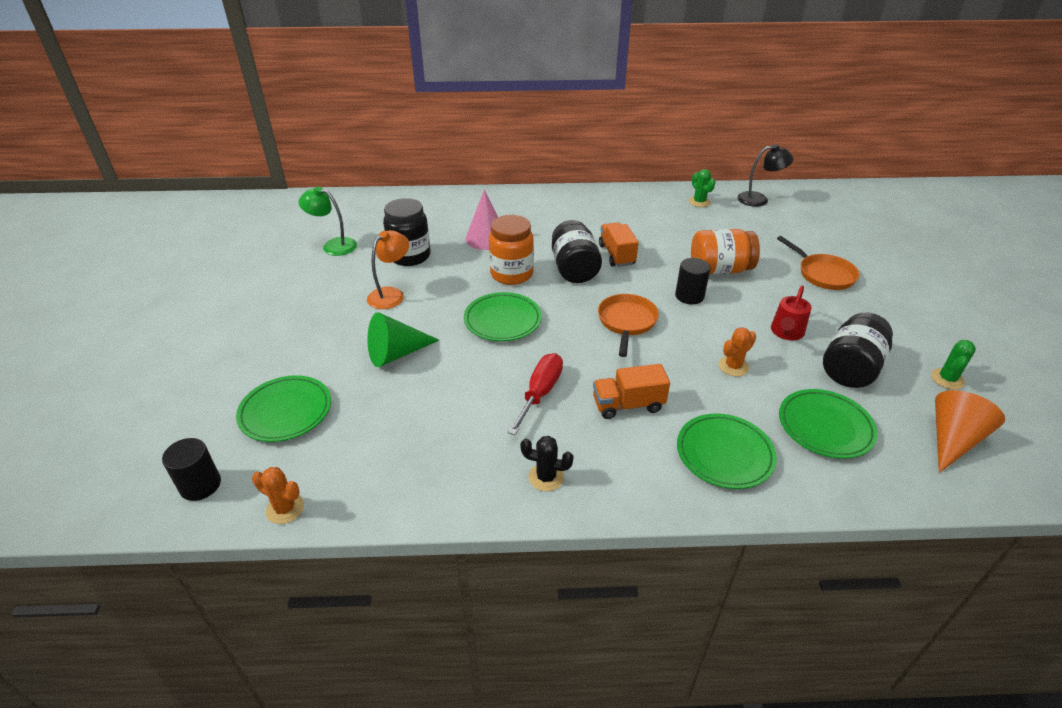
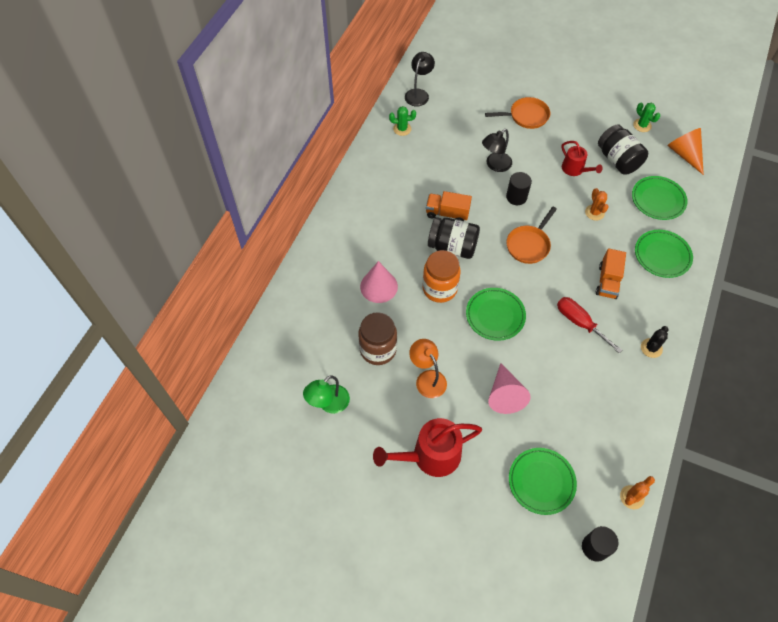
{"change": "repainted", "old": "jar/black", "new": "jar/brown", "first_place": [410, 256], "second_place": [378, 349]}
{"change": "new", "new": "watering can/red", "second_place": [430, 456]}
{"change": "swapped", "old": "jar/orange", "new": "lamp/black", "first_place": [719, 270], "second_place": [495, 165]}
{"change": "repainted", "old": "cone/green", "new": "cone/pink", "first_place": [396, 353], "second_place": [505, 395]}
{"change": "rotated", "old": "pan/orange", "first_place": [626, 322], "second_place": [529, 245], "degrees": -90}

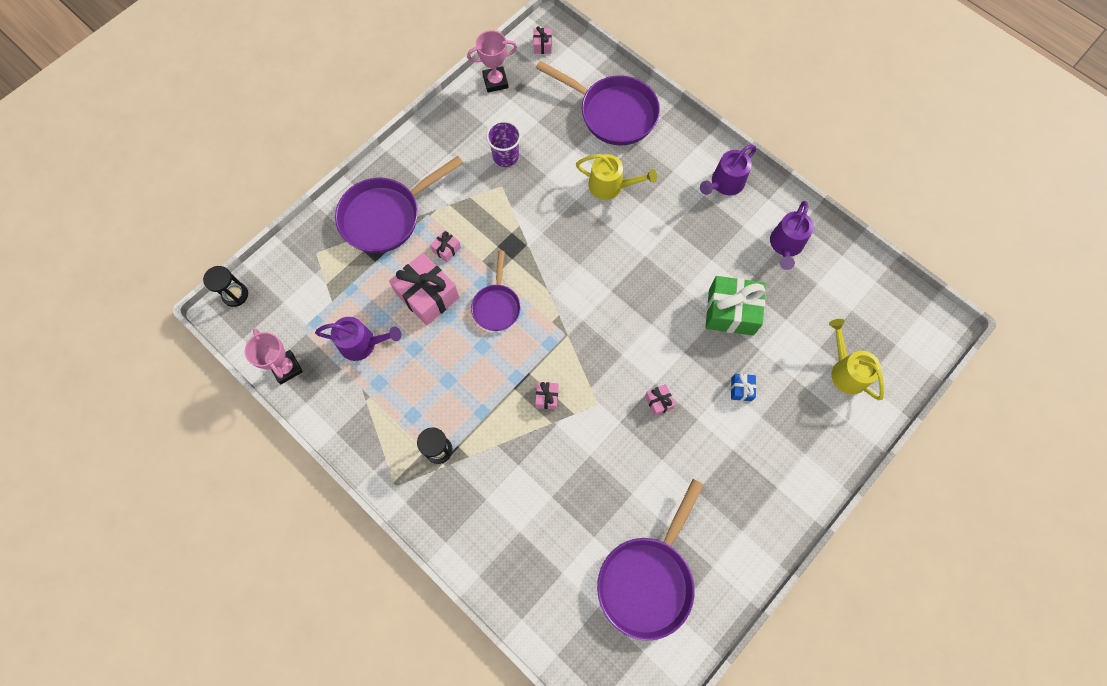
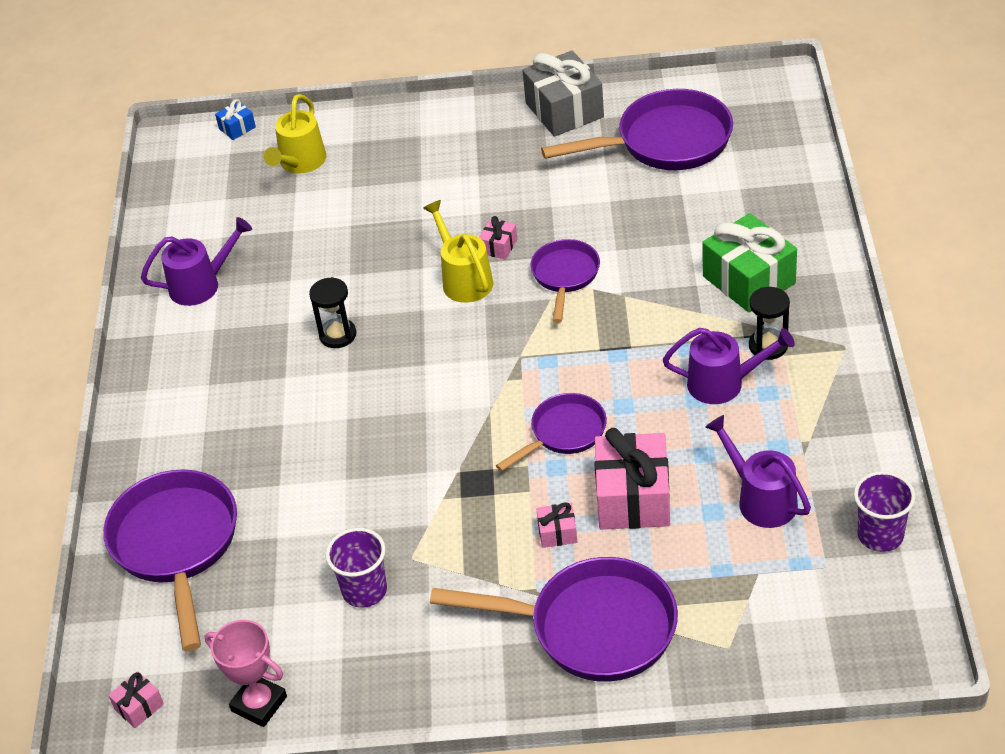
{"change": "shifted", "old": "gift/blue", "first_place": [741, 389], "second_place": [237, 128]}
{"change": "shifted", "old": "hourglass/black", "first_place": [235, 295], "second_place": [337, 335]}
{"change": "shifted", "old": "watering can/yellow", "first_place": [611, 186], "second_place": [463, 279]}
{"change": "new", "new": "gift/grey", "second_place": [564, 110]}
{"change": "new", "new": "pan/purple", "second_place": [565, 276]}
{"change": "shifted", "old": "watering can/purple", "first_place": [724, 184], "second_place": [724, 383]}
{"change": "shifted", "old": "gift/green", "first_place": [731, 312], "second_place": [749, 280]}
{"change": "swapped", "old": "trophy/pink", "new": "cup/purple", "first_place": [286, 368], "second_place": [880, 535]}
{"change": "gone", "old": "gift/pink", "first_place": [547, 397]}

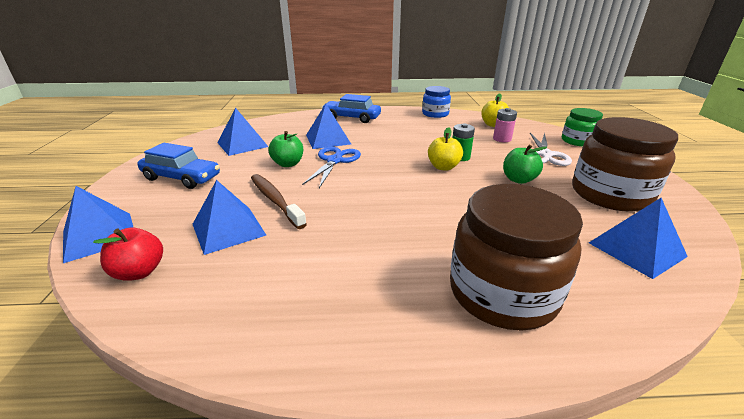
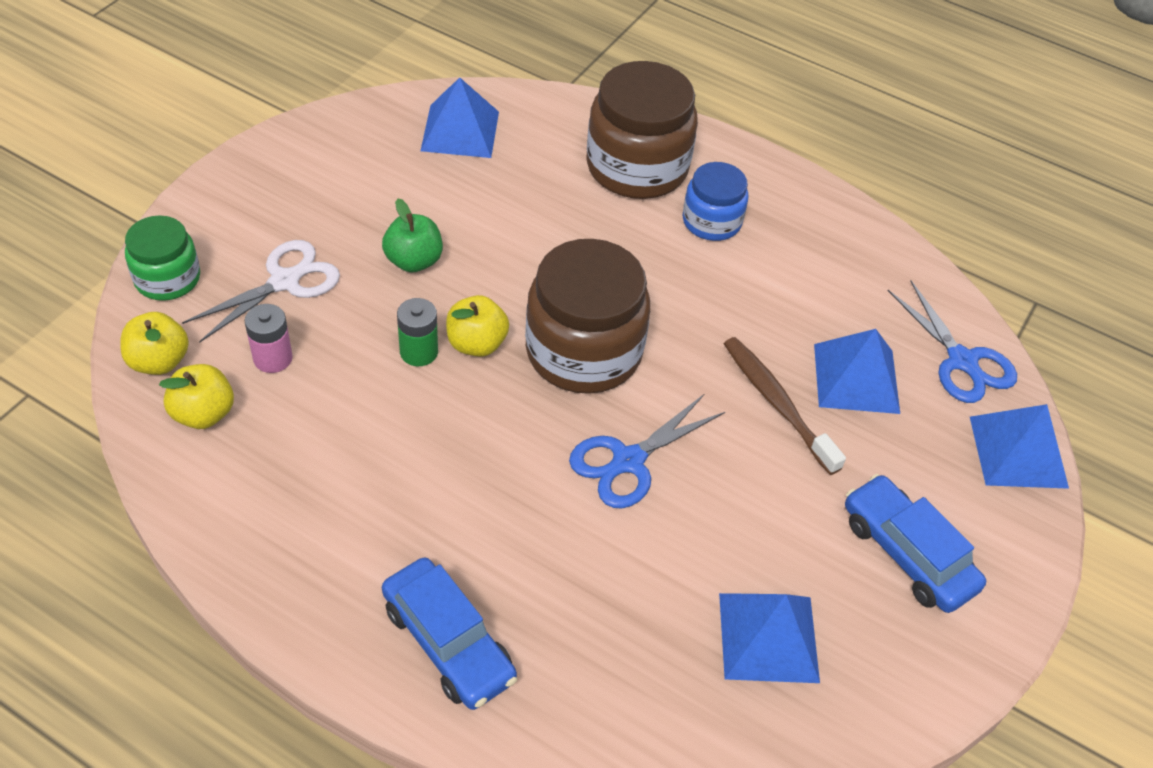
{"change": "new", "new": "apple/yellow", "second_place": [159, 361]}
{"change": "shifted", "old": "jar/brown", "first_place": [610, 194], "second_place": [583, 351]}
{"change": "shifted", "old": "jar/blue", "first_place": [435, 114], "second_place": [711, 221]}
{"change": "rotated", "old": "toothbrush/brown", "first_place": [275, 200], "second_place": [777, 404], "degrees": 150}
{"change": "swapped", "old": "apple/red", "new": "scissors/blue", "first_place": [139, 272], "second_place": [962, 361]}
{"change": "gone", "old": "apple/green", "first_place": [288, 164]}
{"change": "gone", "old": "pyramid/blue", "first_place": [328, 139]}

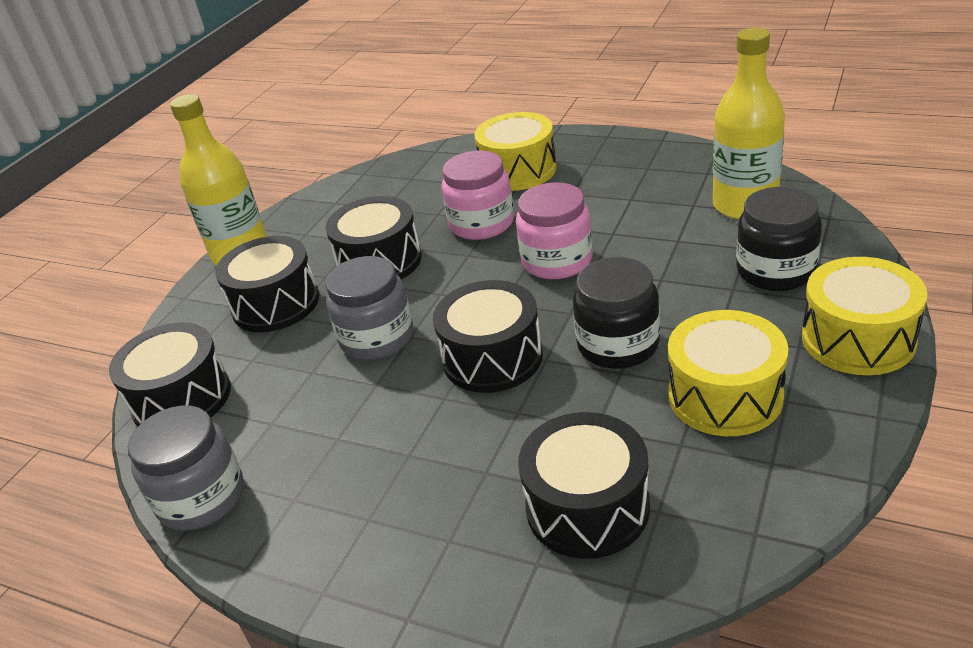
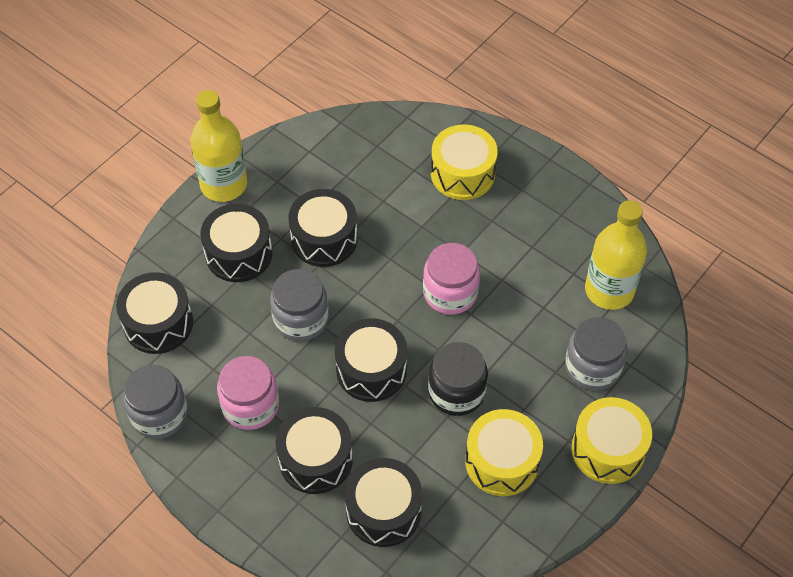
{"change": "shifted", "old": "jar/pink", "first_place": [482, 223], "second_place": [250, 405]}
{"change": "new", "new": "drum/black", "second_place": [315, 459]}
{"change": "repainted", "old": "jar/black", "new": "jar/grey", "first_place": [775, 271], "second_place": [592, 367]}

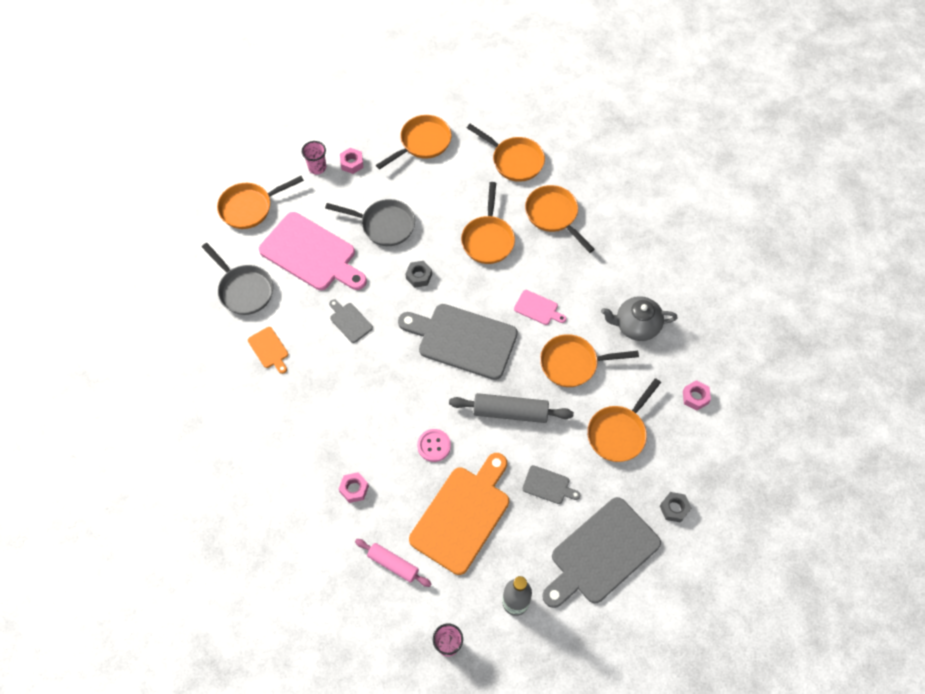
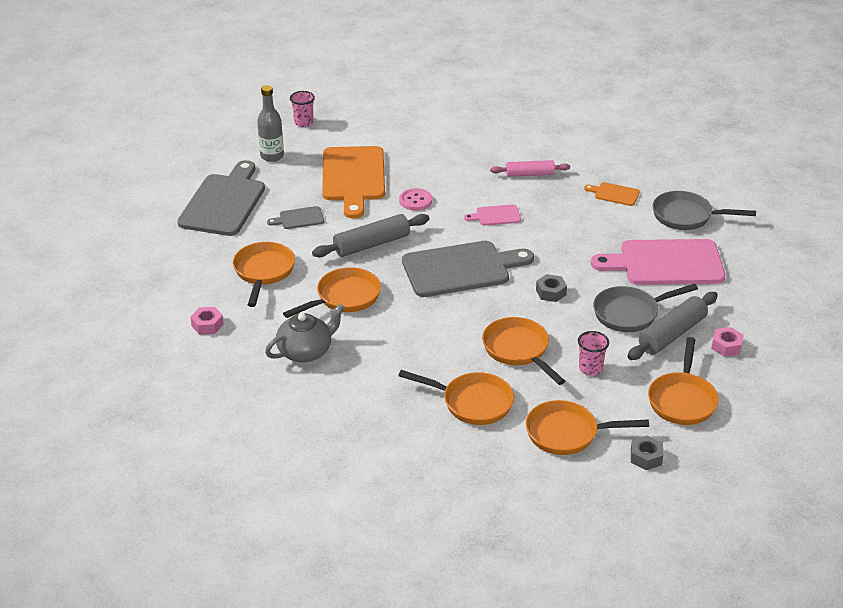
{"change": "shifted", "old": "cutting board/pink", "first_place": [538, 308], "second_place": [496, 216]}
{"change": "shifted", "old": "rolling pin/pink", "first_place": [393, 564], "second_place": [529, 174]}
{"change": "shifted", "old": "cup/pink", "first_place": [317, 167], "second_place": [590, 369]}
{"change": "new", "new": "rolling pin/grey", "second_place": [672, 334]}
{"change": "shifted", "old": "nut/grey", "first_place": [674, 508], "second_place": [646, 457]}
{"change": "gone", "old": "pan/orange", "first_place": [250, 207]}
{"change": "gone", "old": "cutting board/grey", "first_place": [350, 321]}
{"change": "gone", "old": "nut/pink", "first_place": [354, 489]}

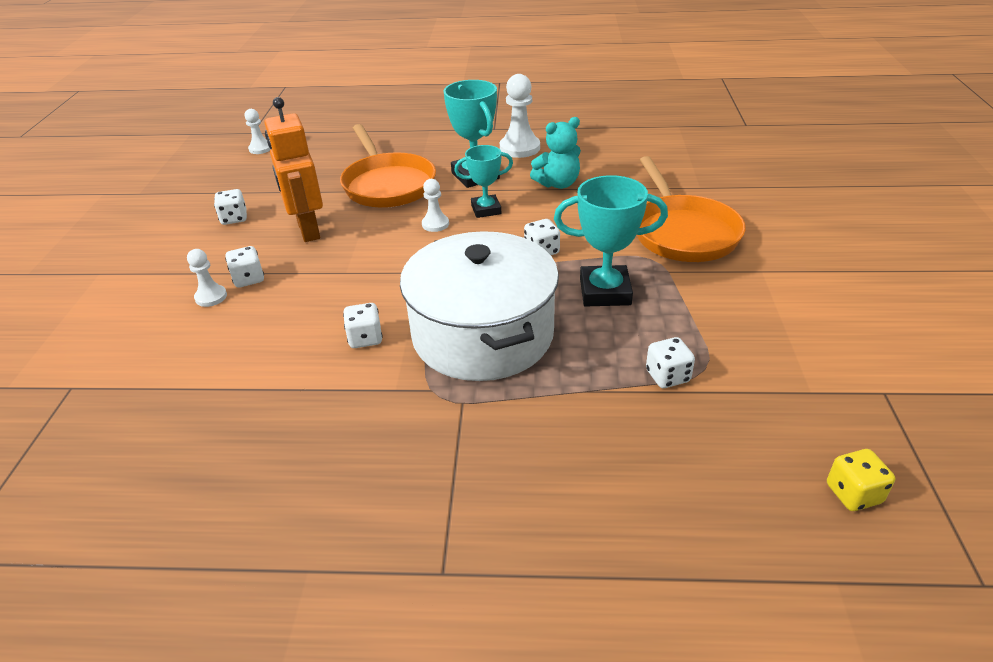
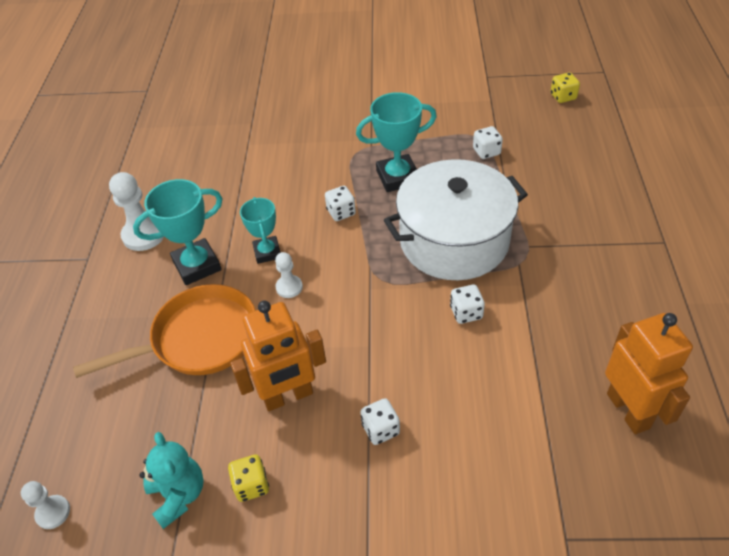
{"change": "shifted", "old": "teddy bear/turquoise", "first_place": [558, 184], "second_place": [178, 495]}
{"change": "repainted", "old": "dice/white", "new": "dice/yellow", "first_place": [234, 218], "second_place": [251, 485]}
{"change": "rotated", "old": "trophy/turquoise", "first_place": [605, 292], "second_place": [397, 177], "degrees": 75}
{"change": "new", "new": "robot/orange", "second_place": [628, 410]}
{"change": "gone", "old": "pawn/white", "first_place": [211, 297]}
{"change": "gone", "old": "pan/orange", "first_place": [682, 232]}

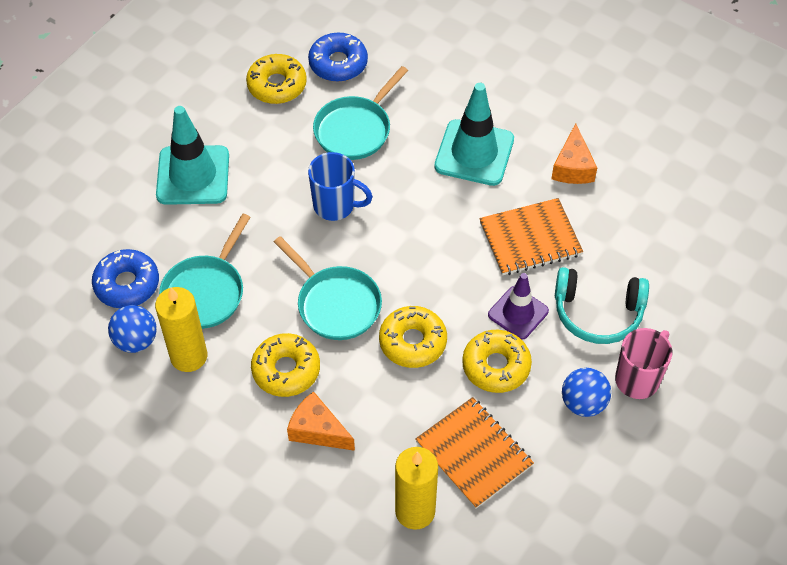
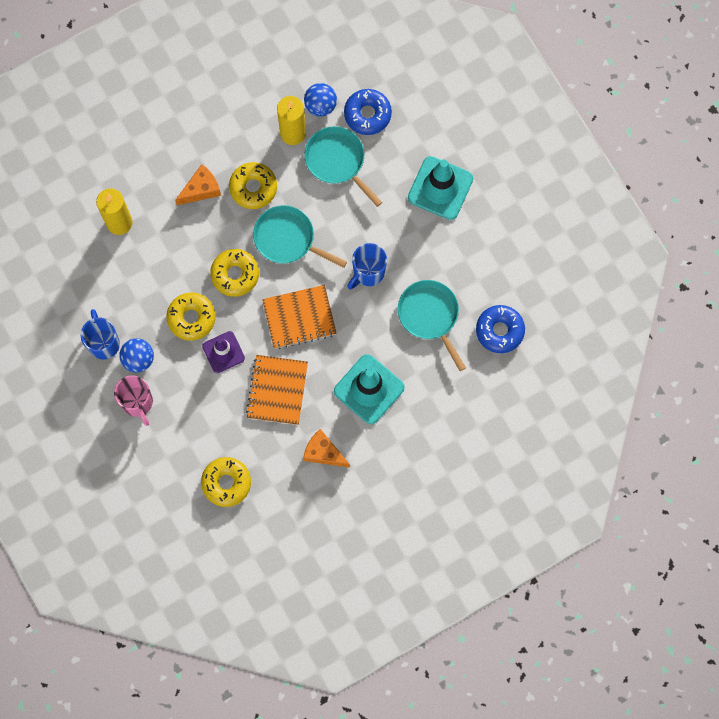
{"change": "new", "new": "mug/blue", "second_place": [104, 343]}
{"change": "shifted", "old": "donut/yellow", "first_place": [277, 85], "second_place": [226, 483]}
{"change": "rotated", "old": "pan/turquoise", "first_place": [335, 304], "second_place": [288, 239], "degrees": 45}
{"change": "shifted", "old": "notebook/orange", "first_place": [474, 453], "second_place": [299, 318]}
{"change": "gone", "old": "headphones/turquoise", "first_place": [597, 313]}

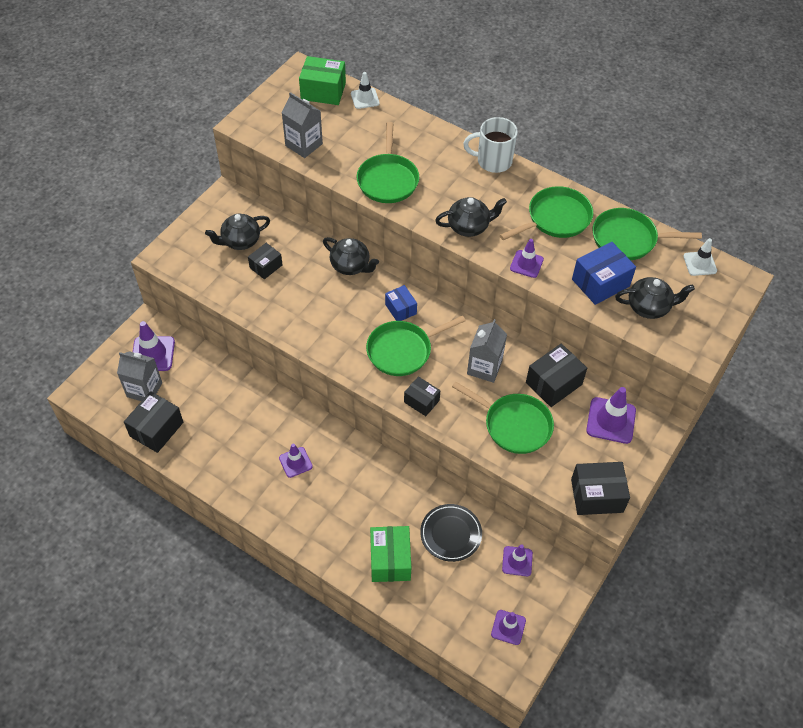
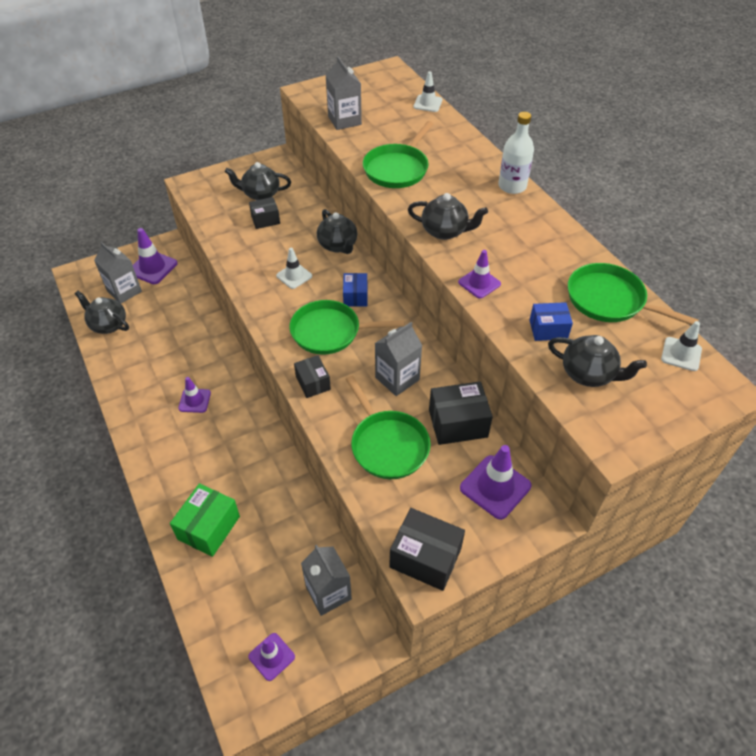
{"change": "swapped", "old": "box/black", "new": "teapot/black", "first_place": [156, 429], "second_place": [108, 325]}
{"change": "new", "new": "traffic cone/white", "second_place": [294, 276]}
{"change": "swapped", "old": "traffic cone/purple", "new": "carton/grey", "first_place": [517, 561], "second_place": [328, 593]}
{"change": "swapped", "old": "mug/white", "new": "bottle/white", "first_place": [493, 161], "second_place": [512, 186]}
{"change": "scaled", "old": "box/blue", "first_place": [600, 283], "second_place": [548, 329], "factor": 0.62}
{"change": "gone", "old": "box/green", "first_place": [323, 91]}
{"change": "gone", "old": "plate/black", "first_place": [450, 534]}
{"change": "gone", "old": "pan/green", "first_place": [555, 218]}

